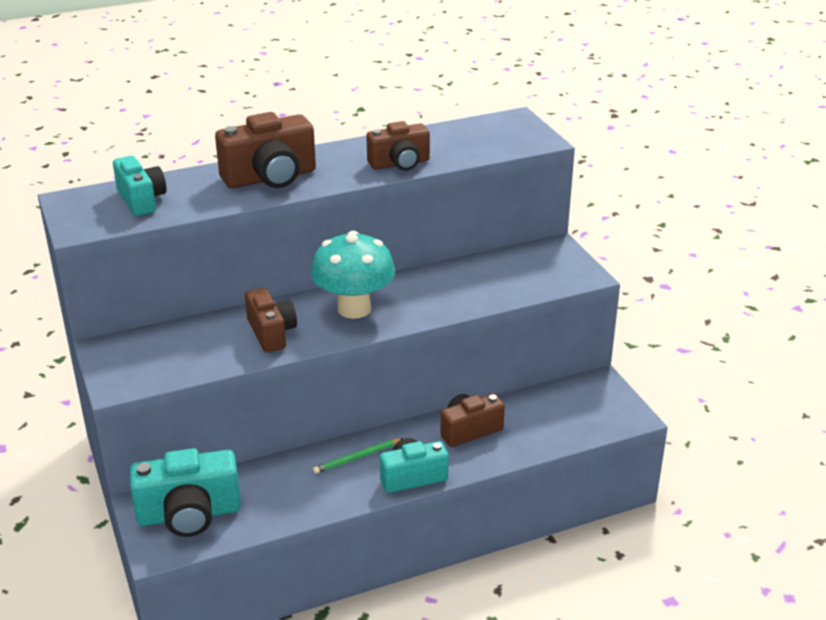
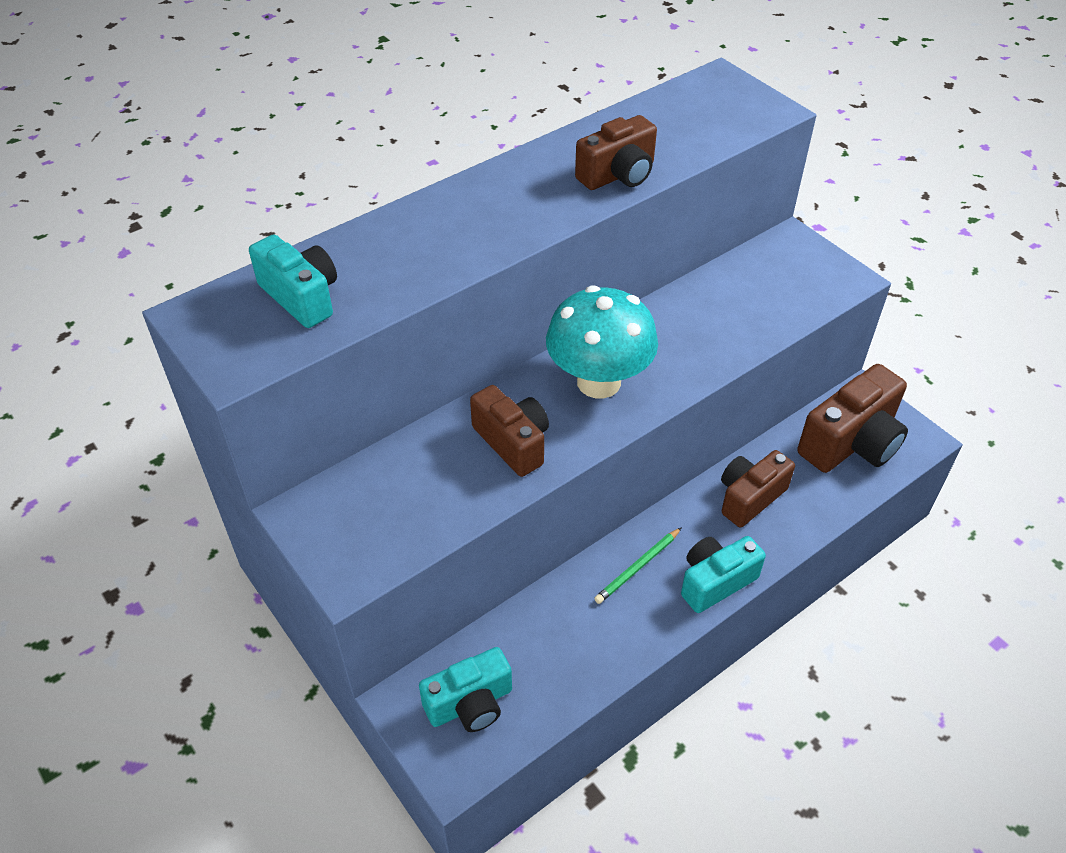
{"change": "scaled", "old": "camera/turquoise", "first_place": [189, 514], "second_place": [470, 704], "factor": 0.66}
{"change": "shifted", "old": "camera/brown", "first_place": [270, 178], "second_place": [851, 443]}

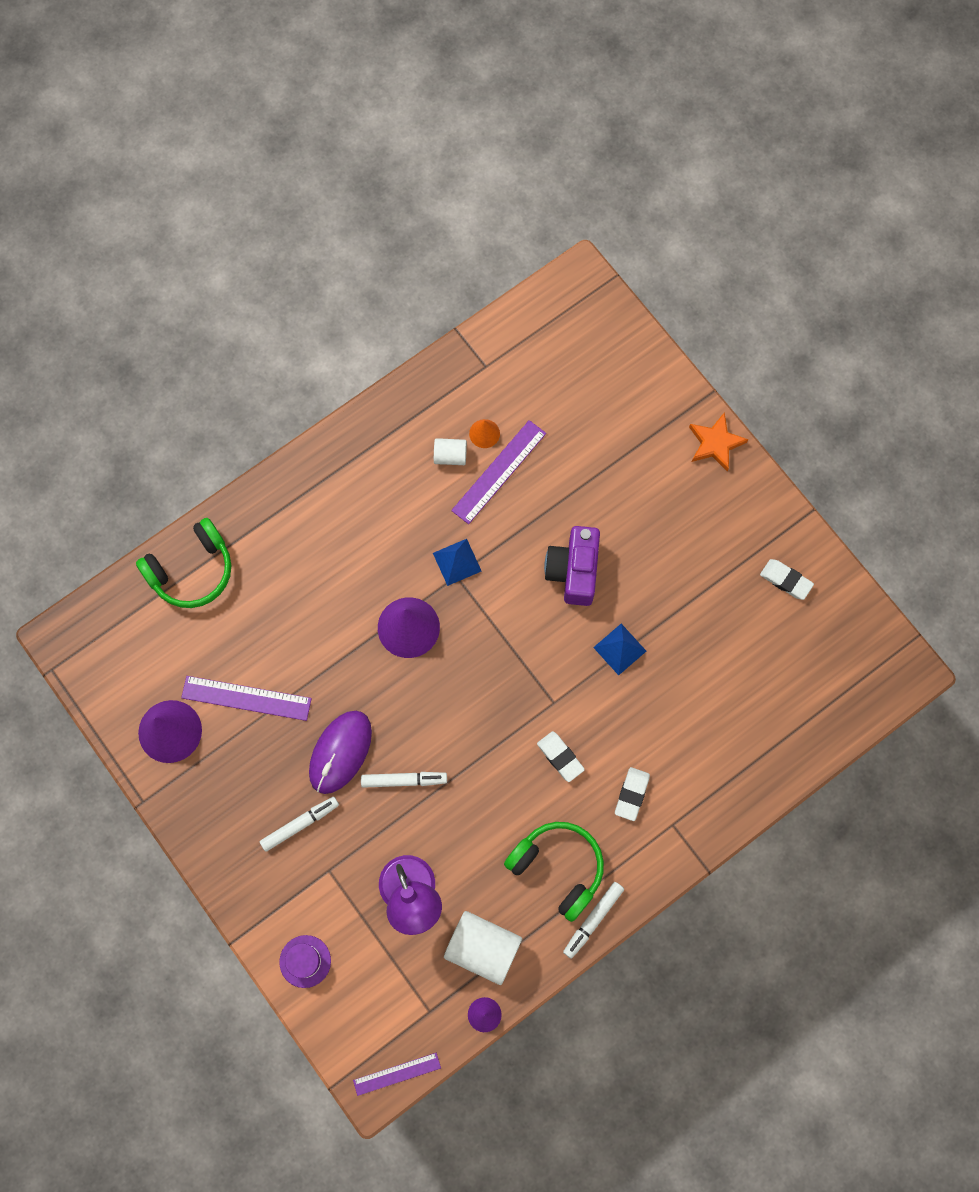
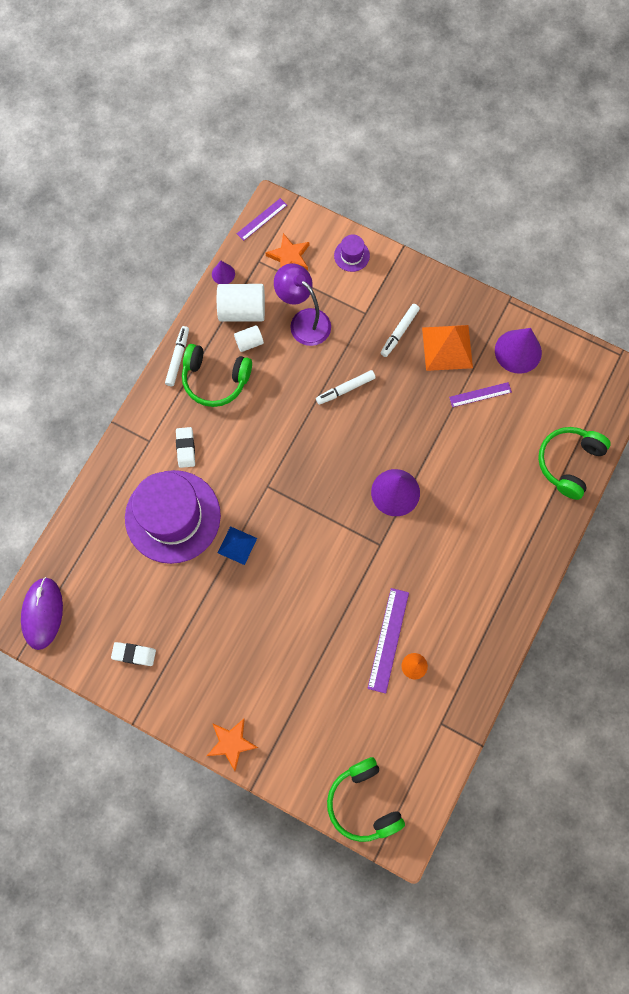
{"change": "shifted", "old": "mouse/purple", "first_place": [340, 752], "second_place": [42, 613]}
{"change": "new", "new": "hat/purple", "second_place": [172, 516]}
{"change": "shifted", "old": "cylinder/white", "first_place": [450, 456], "second_place": [249, 342]}
{"change": "new", "new": "star/orange", "second_place": [289, 257]}
{"change": "new", "new": "headphones/green", "second_place": [363, 802]}
{"change": "new", "new": "pyramid/orange", "second_place": [447, 347]}
{"change": "scaled", "old": "ruler/purple", "first_place": [246, 698], "second_place": [480, 394], "factor": 0.64}
{"change": "gone", "old": "pyramid/blue", "first_place": [457, 562]}
{"change": "gone", "old": "eraser/white", "first_place": [560, 757]}
{"change": "gone", "old": "camera/purple", "first_place": [573, 571]}

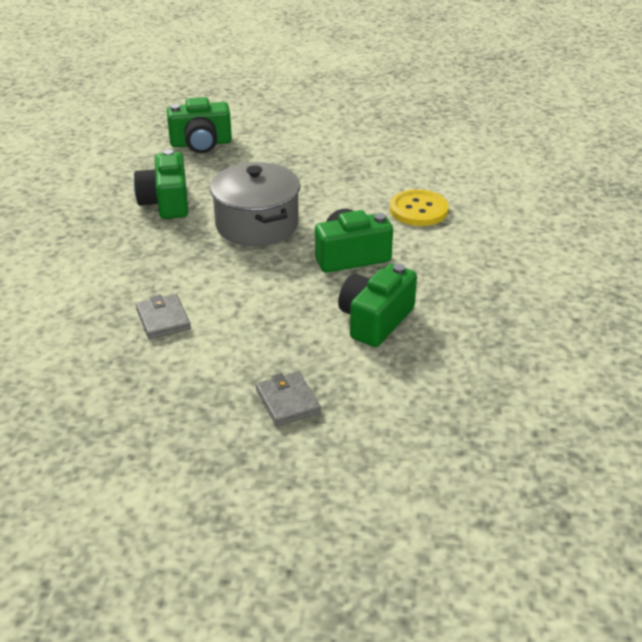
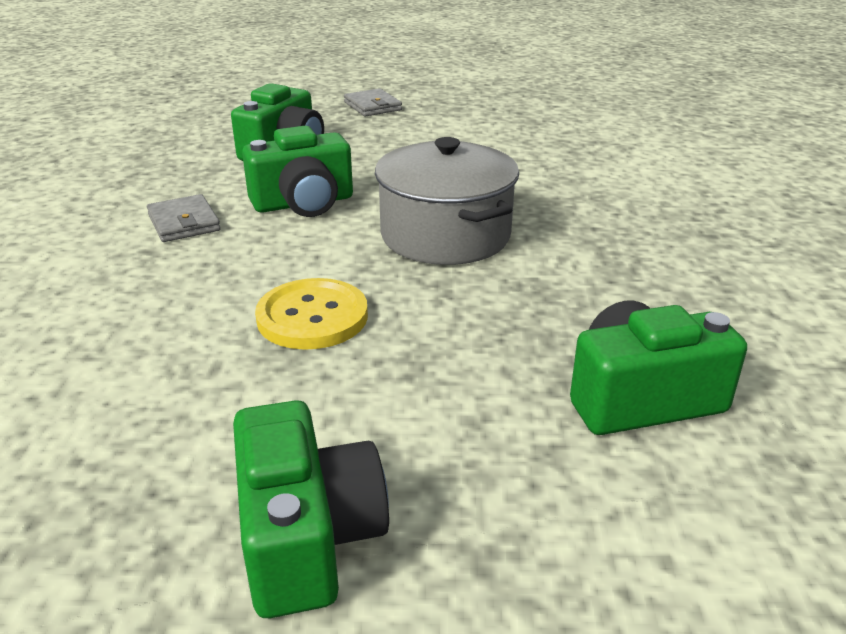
{"change": "shifted", "old": "wallet/grey", "first_place": [163, 319], "second_place": [184, 222]}
{"change": "shifted", "old": "camera/green", "first_place": [166, 202], "second_place": [307, 537]}
{"change": "shifted", "old": "button/yellow", "first_place": [418, 210], "second_place": [312, 317]}

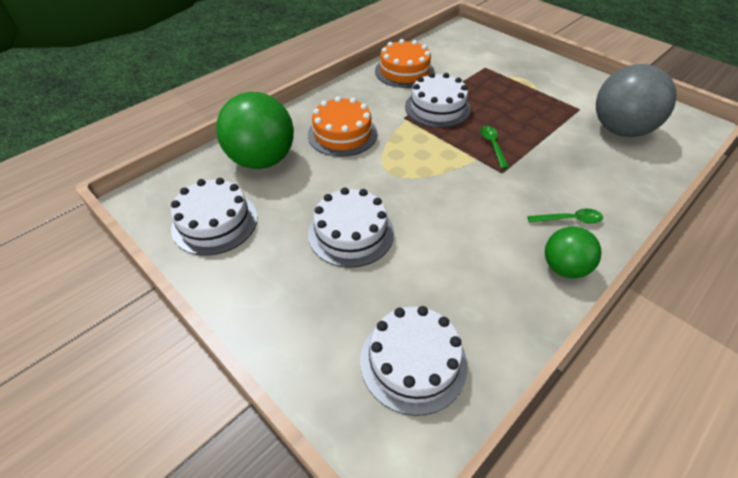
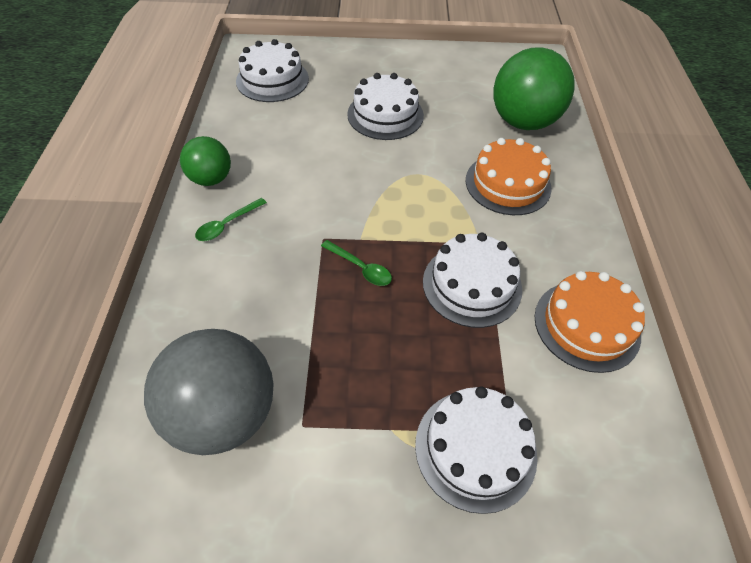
{"change": "shifted", "old": "cake/white", "first_place": [215, 222], "second_place": [475, 449]}

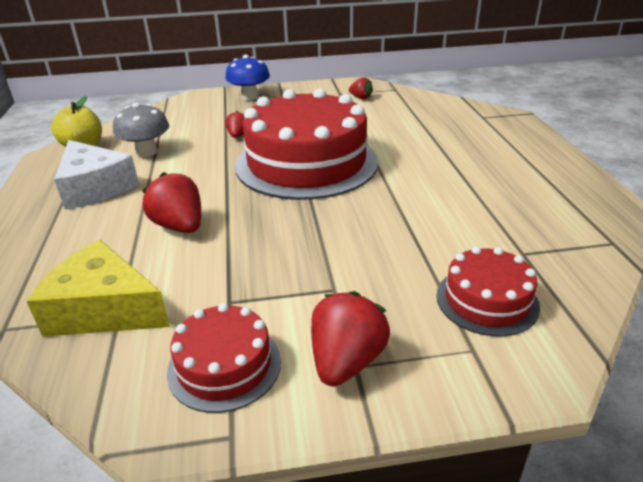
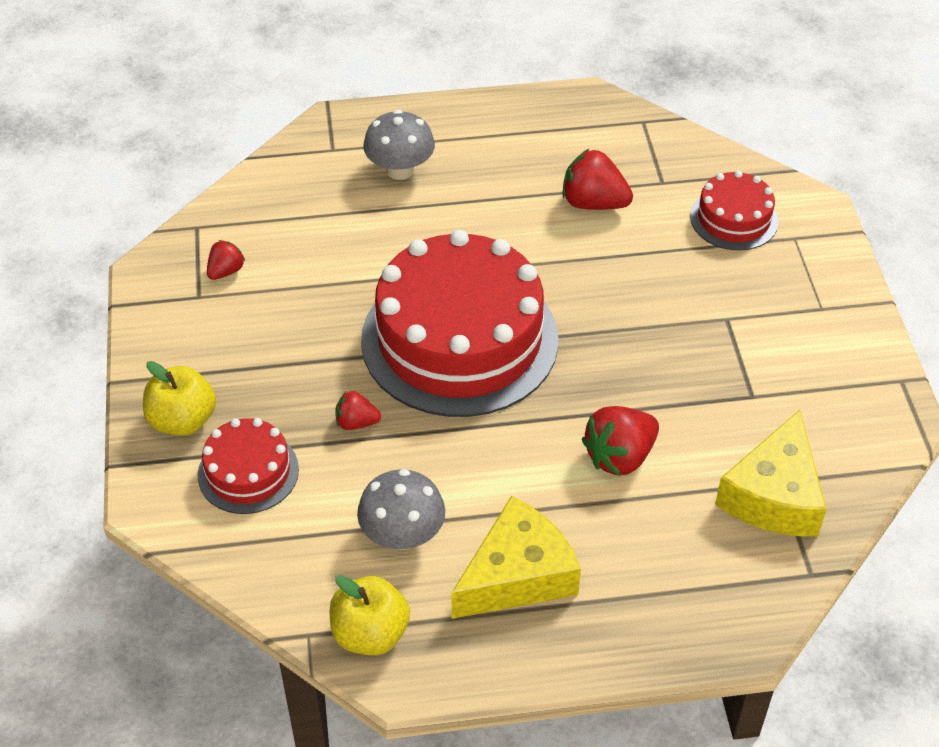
{"change": "swapped", "old": "mushroom/blue", "new": "apple/yellow", "first_place": [249, 97], "second_place": [183, 420]}
{"change": "shifted", "old": "cake/red", "first_place": [224, 365], "second_place": [248, 472]}
{"change": "new", "new": "mushroom/grey", "second_place": [400, 170]}
{"change": "repainted", "old": "cheese/white", "new": "cheese/yellow", "first_place": [95, 187], "second_place": [517, 575]}
{"change": "shifted", "old": "strawberry/red", "first_place": [346, 361], "second_place": [593, 203]}

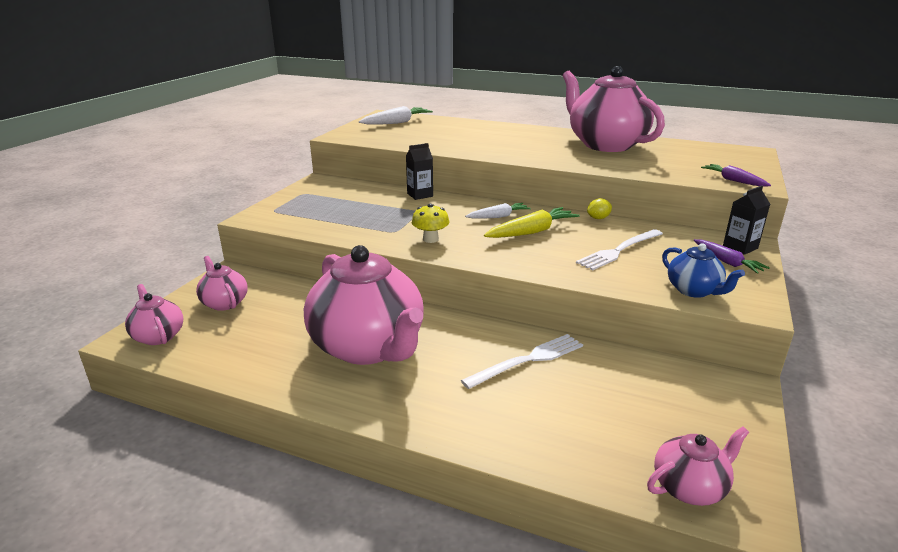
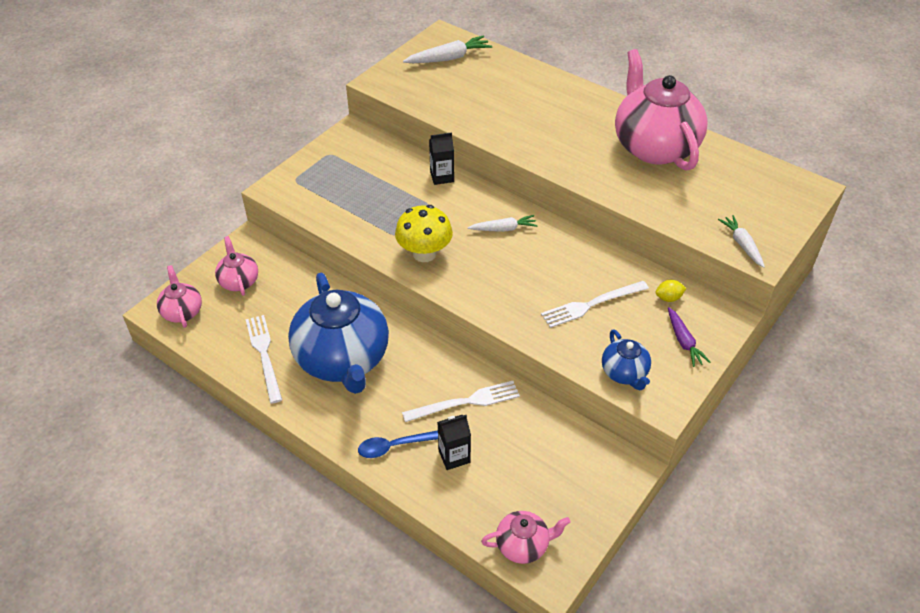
{"change": "new", "new": "fork/white", "second_place": [264, 355]}
{"change": "repainted", "old": "teapot/pink", "new": "teapot/blue", "first_place": [368, 347], "second_place": [343, 360]}
{"change": "new", "new": "spoon/blue", "second_place": [393, 446]}
{"change": "scaled", "old": "mushroom/yellow", "first_place": [430, 239], "second_place": [424, 253], "factor": 1.59}
{"change": "shifted", "old": "carton/black", "first_place": [740, 247], "second_place": [454, 456]}
{"change": "shifted", "old": "lemon/yellow", "first_place": [598, 218], "second_place": [668, 298]}
{"change": "repainted", "old": "carrot/purple", "new": "carrot/white", "first_place": [733, 180], "second_place": [742, 244]}
{"change": "gone", "old": "carrot/yellow", "first_place": [532, 232]}

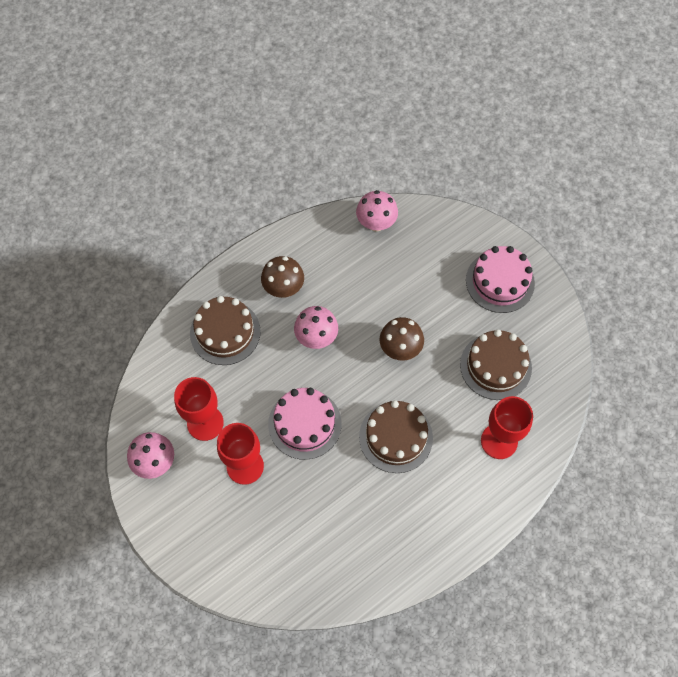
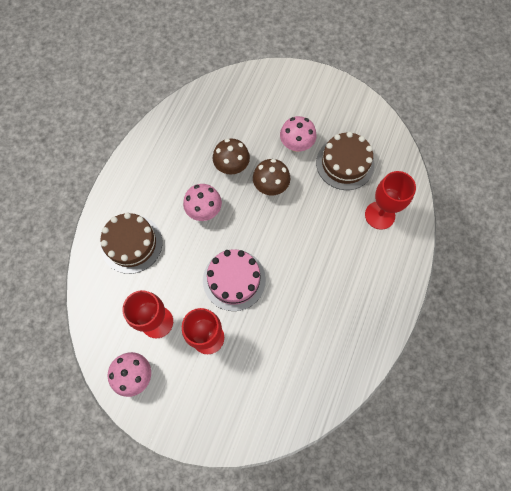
{"change": "shifted", "old": "mushroom/brown", "first_place": [283, 288], "second_place": [232, 166]}
{"change": "shifted", "old": "mushroom/pink", "first_place": [376, 223], "second_place": [296, 145]}
{"change": "gone", "old": "cake/brown", "first_place": [395, 437]}
{"change": "gone", "old": "cake/pink", "first_place": [500, 281]}

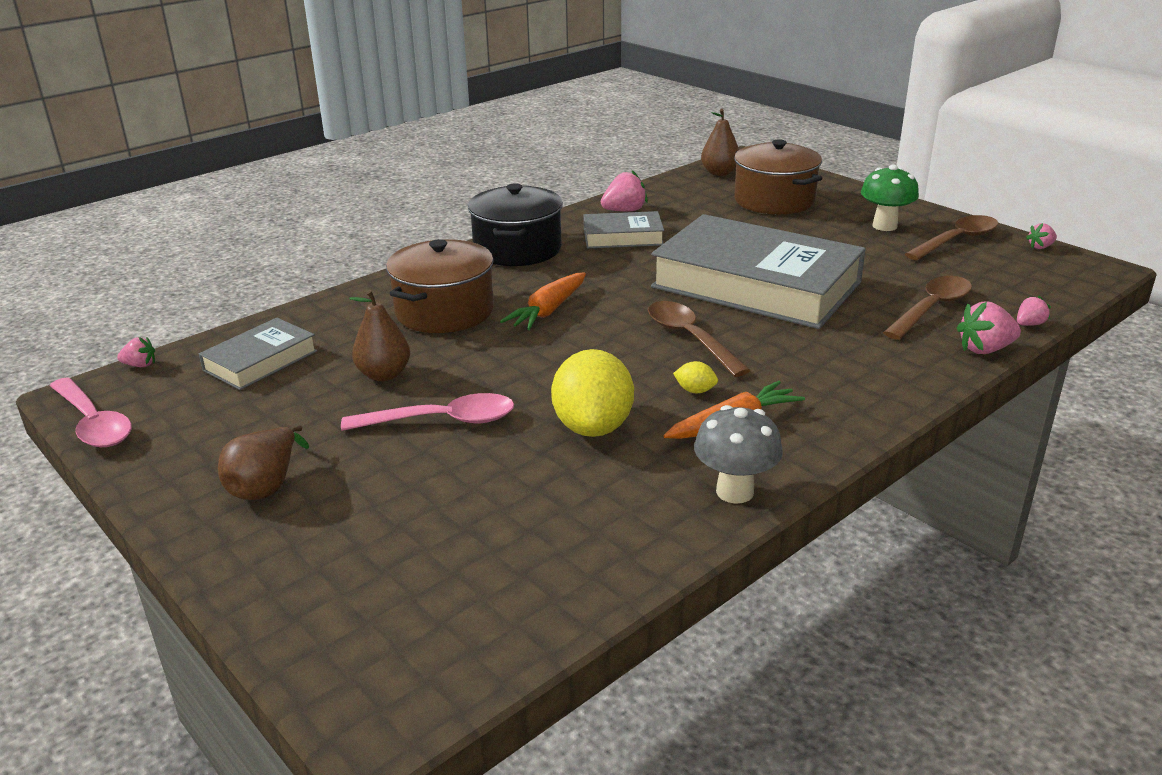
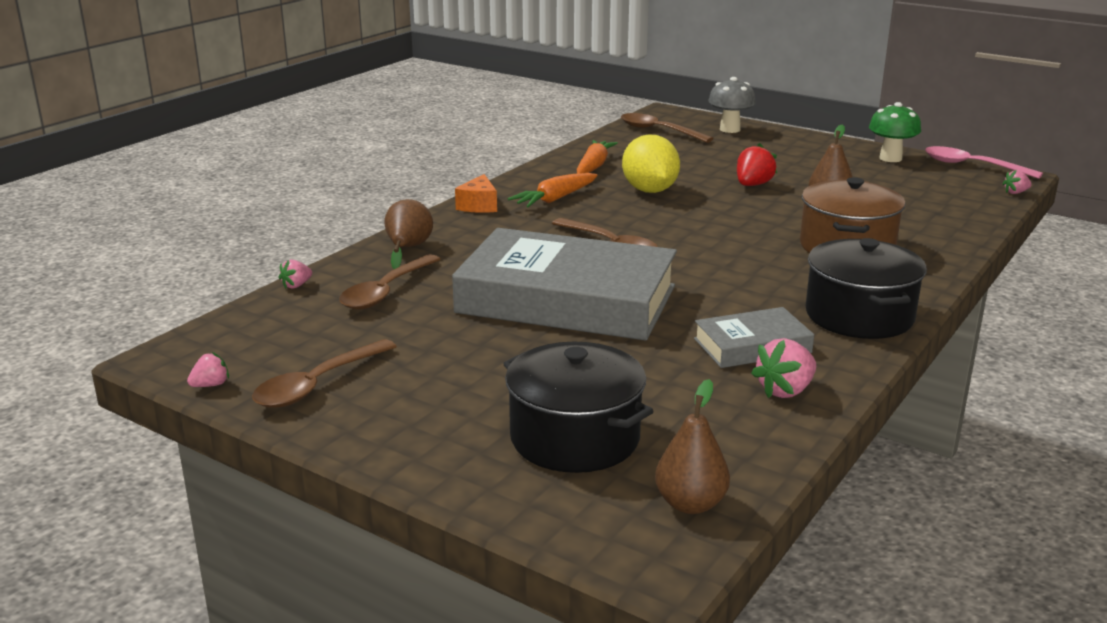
{"change": "shifted", "old": "pear/brown", "first_place": [266, 486], "second_place": [408, 249]}
{"change": "new", "new": "cheese/orange", "second_place": [479, 205]}
{"change": "repainted", "old": "pot/brown", "new": "pot/black", "first_place": [774, 200], "second_place": [575, 438]}
{"change": "shifted", "old": "carrot/orange", "first_place": [548, 311], "second_place": [594, 166]}
{"change": "new", "new": "spoon/brown", "second_place": [658, 131]}
{"change": "shifted", "old": "mushroom/grey", "first_place": [734, 491], "second_place": [730, 129]}
{"change": "swapped", "old": "spoon/pink", "new": "strawberry/red", "first_place": [442, 421], "second_place": [753, 185]}
{"change": "shifted", "old": "mushroom/green", "first_place": [884, 226], "second_place": [890, 158]}
{"change": "gone", "old": "book/grey", "first_place": [260, 361]}
{"change": "gone", "old": "lemon/yellow", "first_place": [695, 390]}
{"change": "gone", "old": "strawberry/pink", "first_place": [985, 349]}

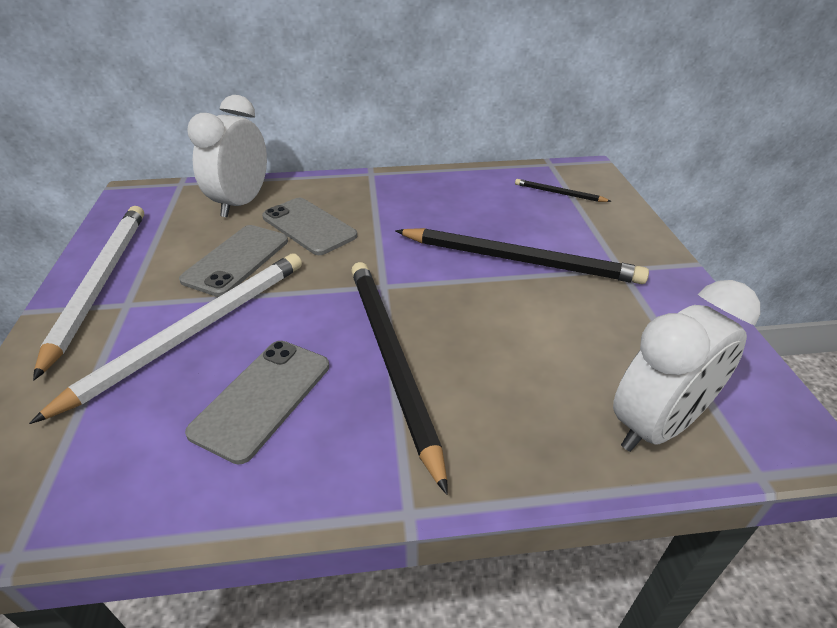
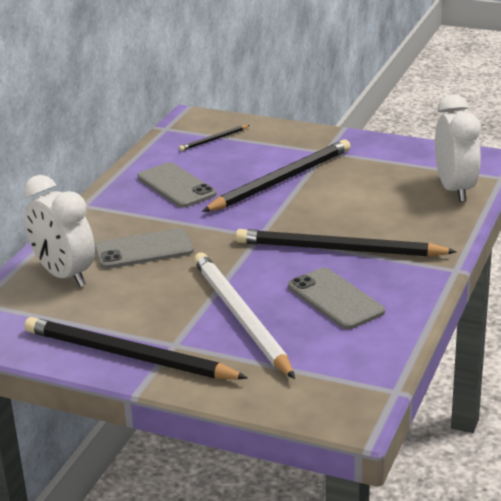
{"change": "repainted", "old": "pencil/white", "new": "pencil/black", "first_place": [100, 283], "second_place": [129, 356]}
{"change": "shifted", "old": "phone/grey", "first_place": [236, 260], "second_place": [176, 186]}

